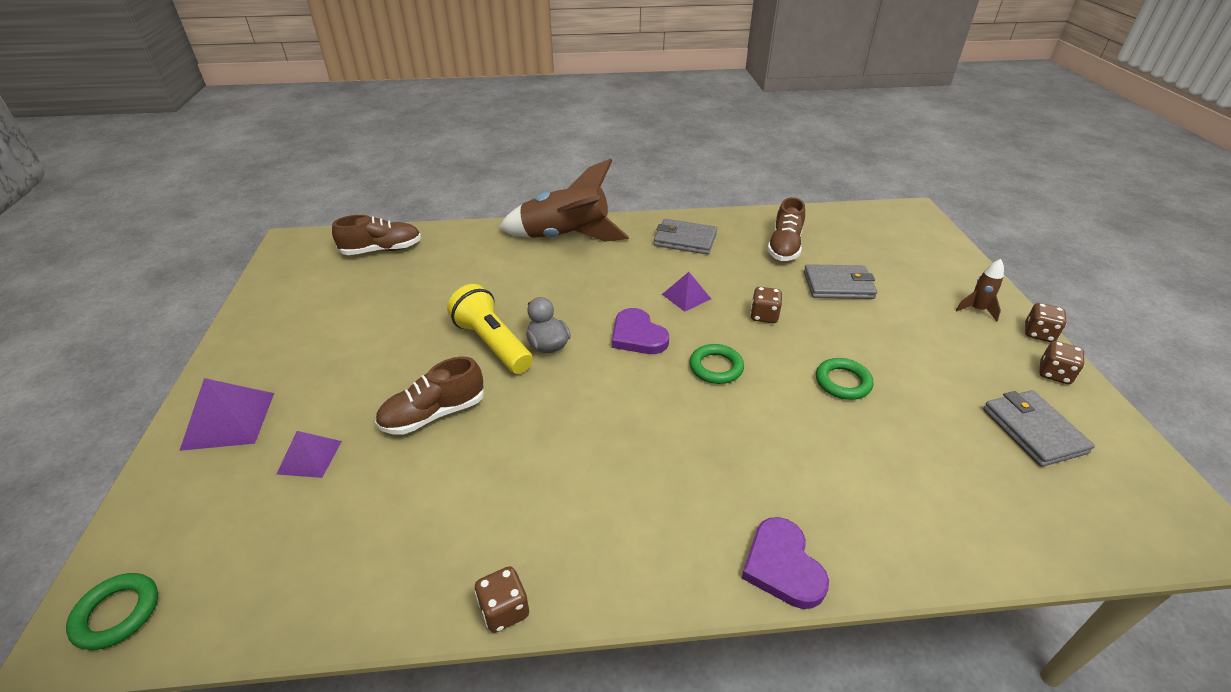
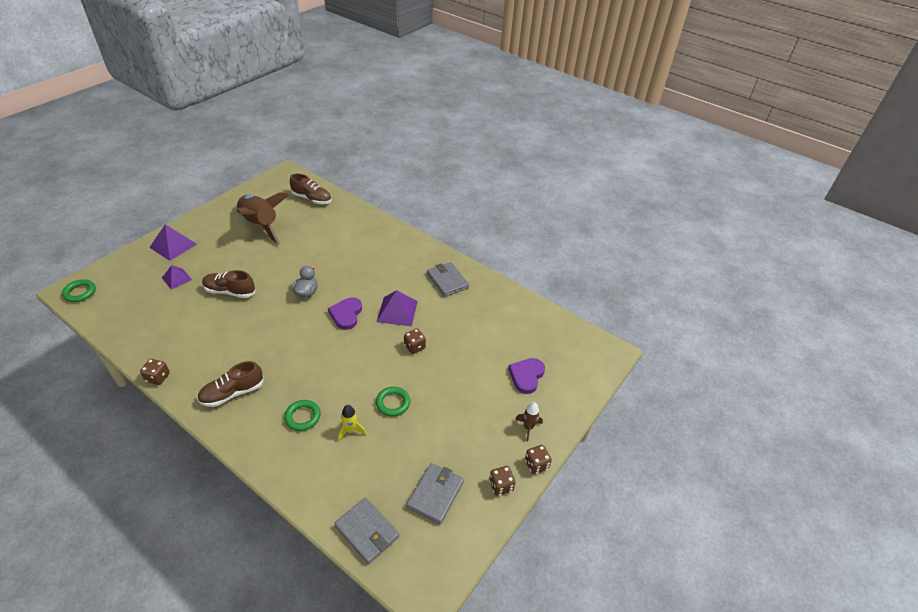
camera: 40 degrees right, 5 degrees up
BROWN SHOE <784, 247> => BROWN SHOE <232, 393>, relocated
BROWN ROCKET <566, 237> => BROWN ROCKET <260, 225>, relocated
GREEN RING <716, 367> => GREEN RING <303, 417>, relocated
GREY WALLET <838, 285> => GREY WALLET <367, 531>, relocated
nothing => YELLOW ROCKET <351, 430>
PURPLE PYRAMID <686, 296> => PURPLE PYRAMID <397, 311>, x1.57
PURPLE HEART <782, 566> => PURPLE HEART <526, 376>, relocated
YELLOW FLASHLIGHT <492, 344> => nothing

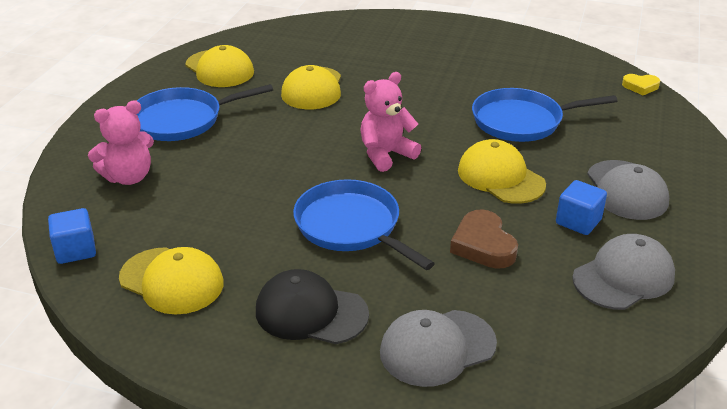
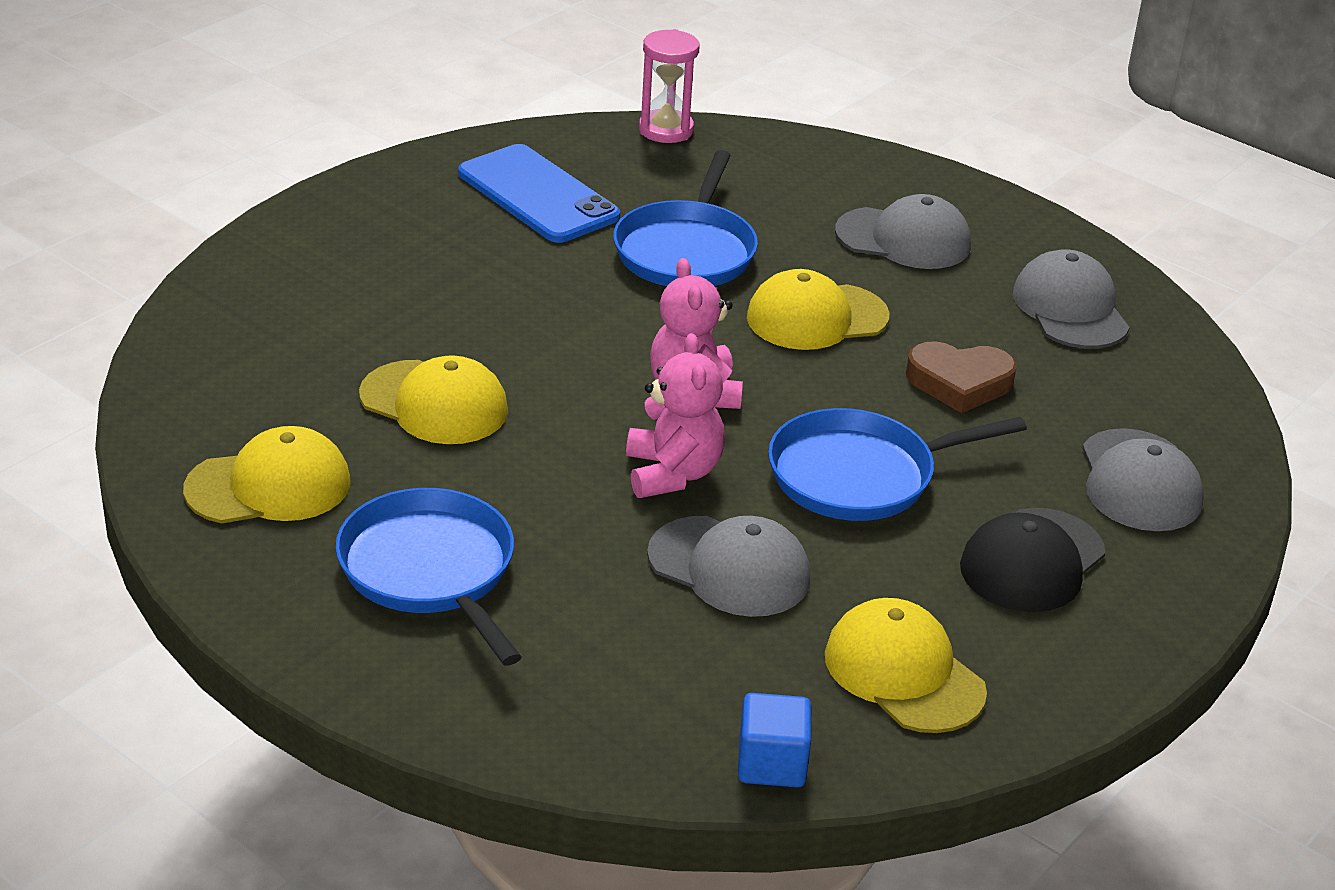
camera: 70 degrees left, 0 degrees up
BLUE PAN <182, 120> => BLUE PAN <430, 570>, 150 degrees clockwise
nothing => BLUE PHONE <538, 195>
PINK TEDDY BEAR <128, 177> => PINK TEDDY BEAR <672, 473>, relocated
YELLOW HEART <640, 86> => PINK HOURGLASS <666, 130>
nothing => GREY CAP <729, 567>
YELLOW CAP <172, 281> => YELLOW CAP <903, 673>, 90 degrees counterclockwise
BLUE CUBE <578, 221> => nothing

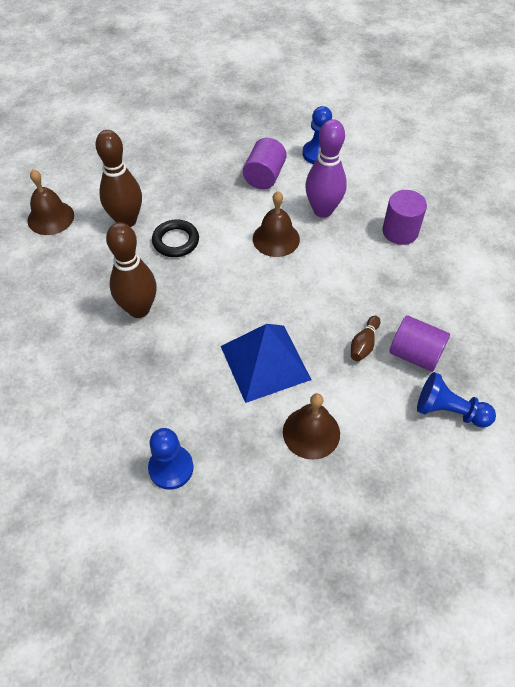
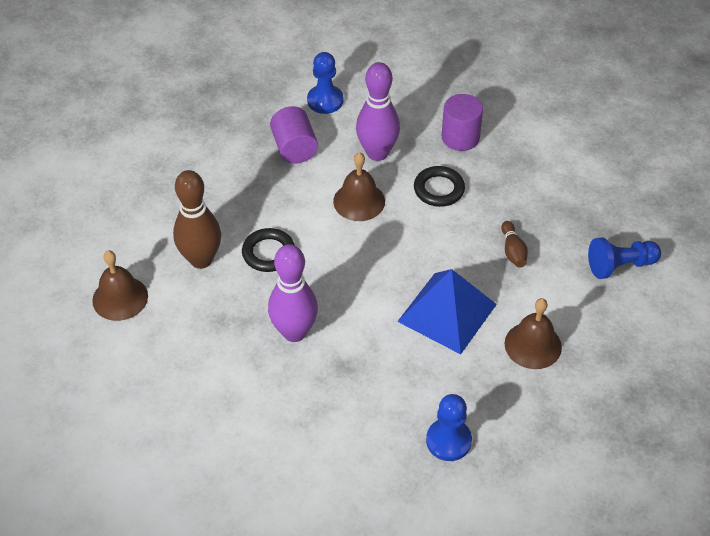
camera: 35 degrees left, 5 degrees down
BROWN BOWLING PIN <139, 309> => PURPLE BOWLING PIN <294, 332>
nothing => BLACK RING <439, 189>
PURPLE CYLINDER <415, 354> => nothing

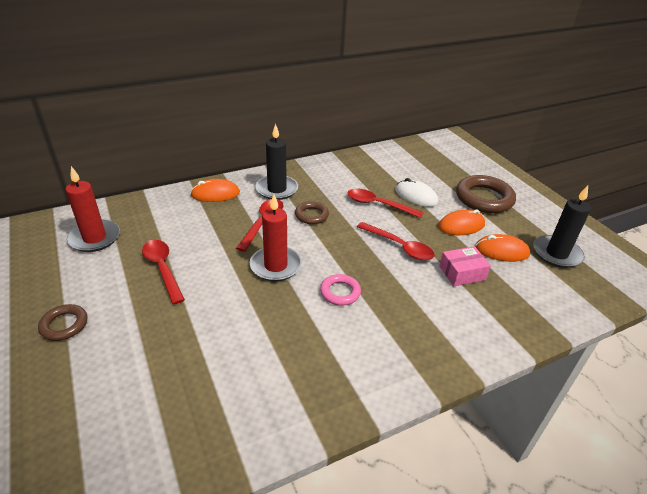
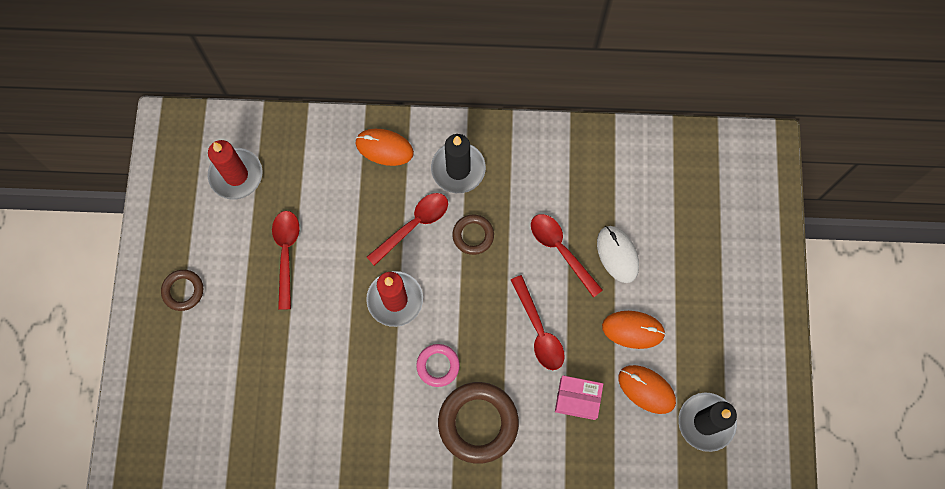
camera: 30 degrees right, 35 degrees up
BROWN RING <484, 198> => BROWN RING <478, 423>, relocated

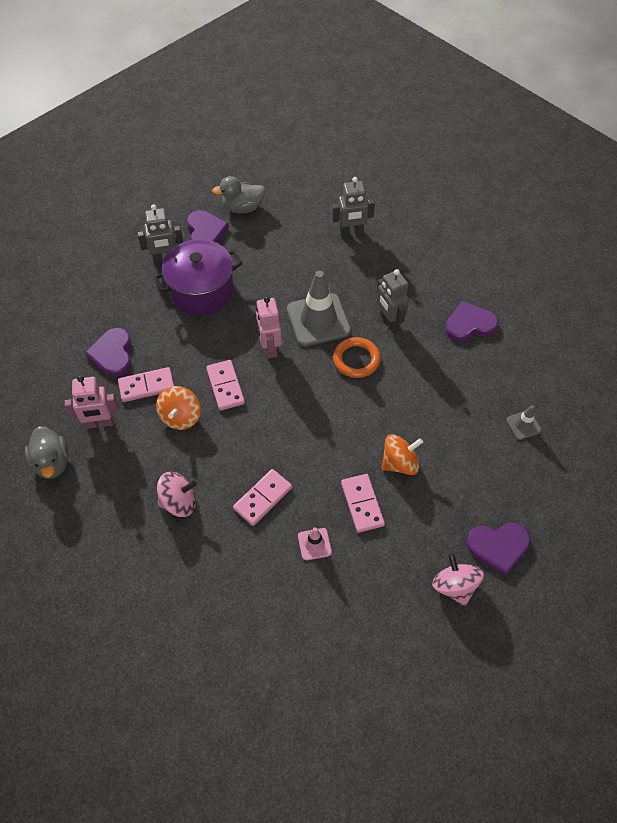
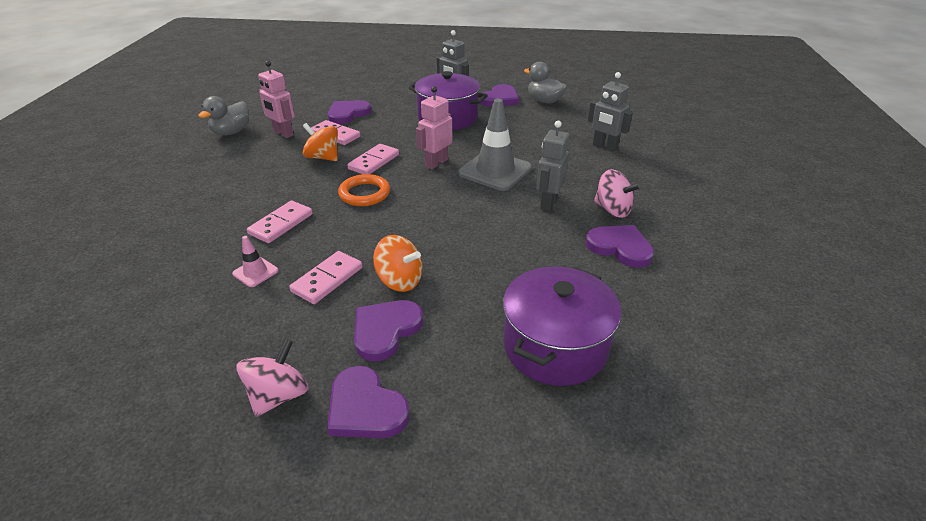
camera: 50 degrees right, 20 degrees down
PINK DOMINO <263, 498> => PINK DOMINO <281, 224>, 60 degrees counterclockwise
ORANGE SPINNING TOP <180, 417> => ORANGE SPINNING TOP <323, 157>, 60 degrees clockwise
ORANGE RING <356, 359> => ORANGE RING <364, 194>, relocated
nothing => PURPLE HEART <385, 330>
GREY TRAFFIC CONE <523, 425> => PURPLE POT <555, 346>
PINK SPINNING TOP <179, 502> => PINK SPINNING TOP <612, 210>, relocated

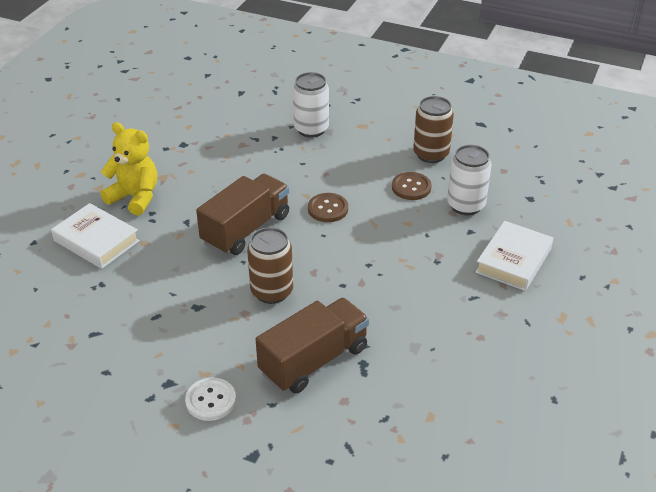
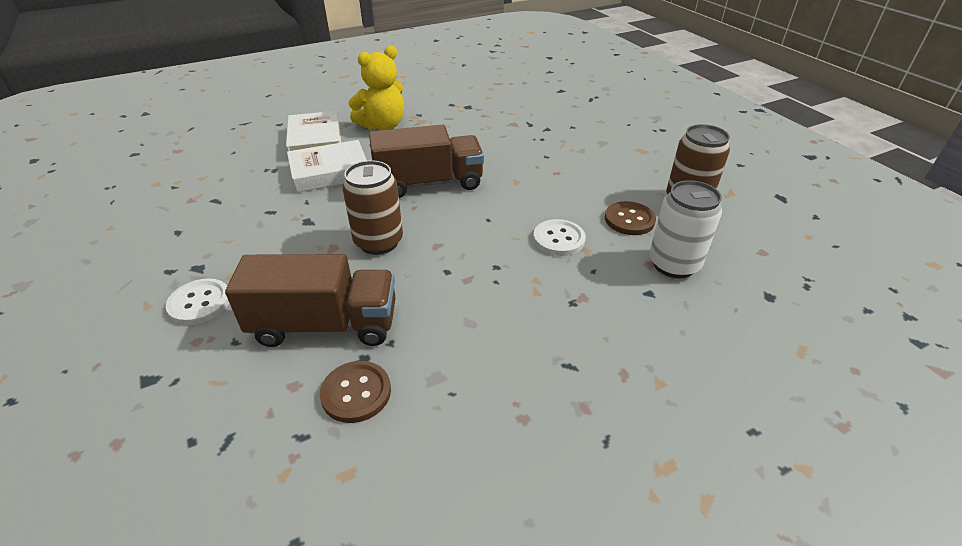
camera: 40 degrees right, 0 degrees up
WHITE BOOK <513, 260> => WHITE BOOK <330, 172>, relocated
BROWN BUTTON <328, 209> => BROWN BUTTON <356, 393>, relocated
YELLOW TEDDY BEAR <135, 197> => YELLOW TEDDY BEAR <383, 125>, 75 degrees clockwise
nothing => WHITE BUTTON <558, 239>
WHITE CAN <311, 129> => nothing

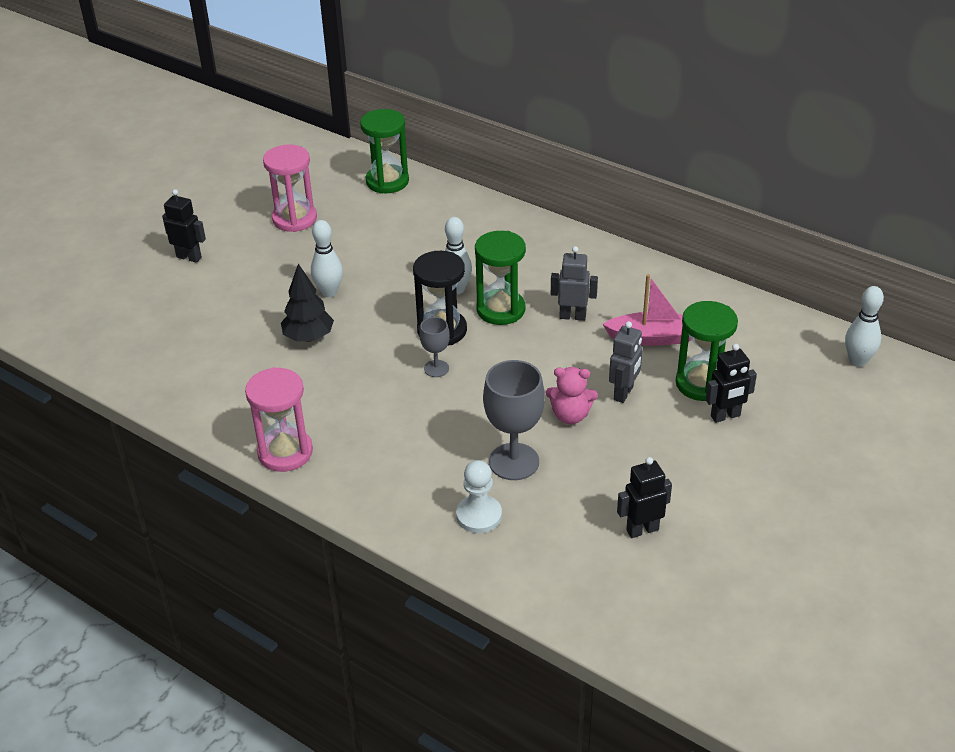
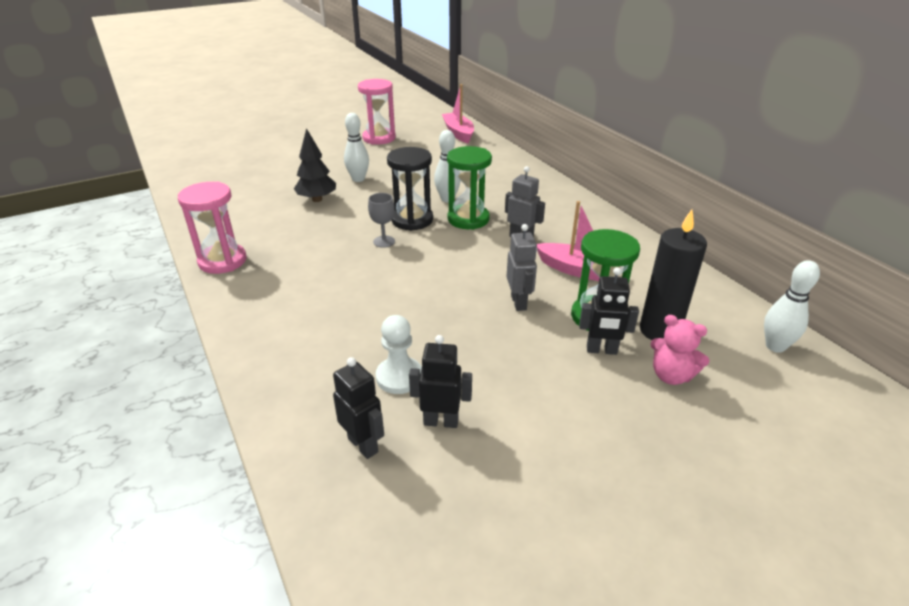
camera: 25 degrees right, 5 degrees down
BLACK ROBOT <189, 257> => BLACK ROBOT <363, 445>, relocated
WHITE PAWN <479, 515> => WHITE PAWN <399, 377>, relocated
GREEN HOURGLASS <387, 181> => PINK BOAT <458, 133>
GREY ROBOT <624, 393> => GREY ROBOT <519, 302>, 60 degrees counterclockwise
nothing => BLACK CANDLE <659, 330>
PINK TEDDY BEAR <570, 415> => PINK TEDDY BEAR <671, 375>, relocated
GREY GOBLET <514, 462> => nothing

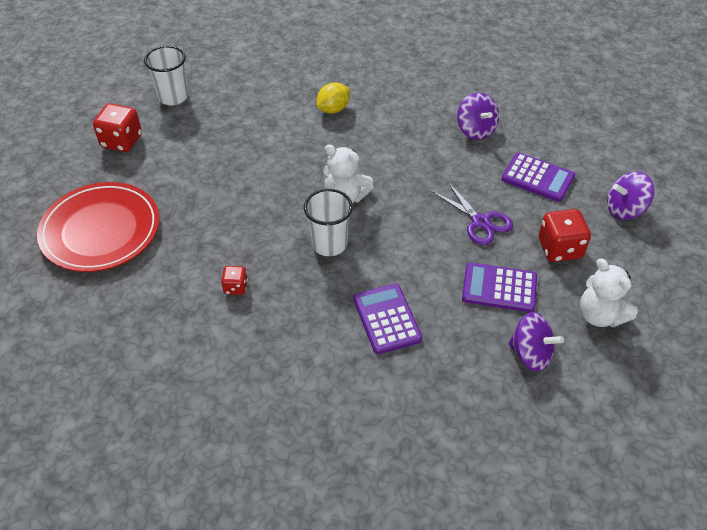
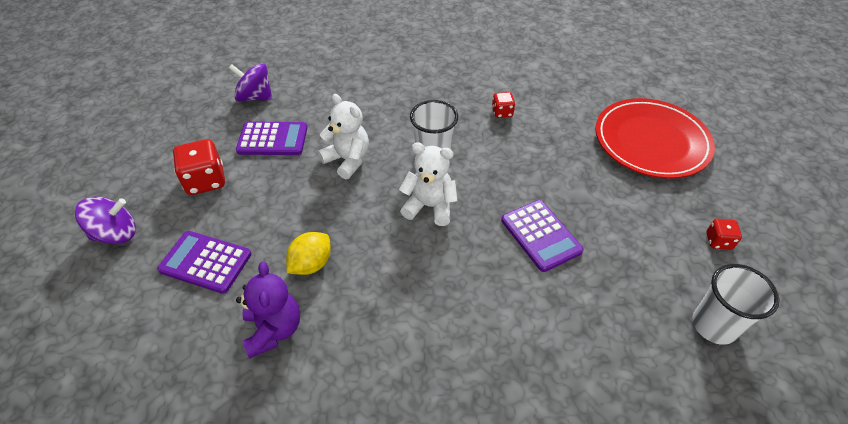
camera: 170 degrees right, 0 degrees up
PURPLE SPINNING TOP <475, 130> => PURPLE TEDDY BEAR <274, 329>
YELLOW LEMON <333, 109> => YELLOW LEMON <311, 264>, relocated
WHITE TEDDY BEAR <600, 315> => WHITE TEDDY BEAR <347, 160>, relocated
PURPLE CALCULATOR <386, 319> => PURPLE CALCULATOR <540, 235>, relocated
RED DICE <121, 141> => RED DICE <718, 241>, x0.56
PURPLE SCISSORS <480, 222> => nothing

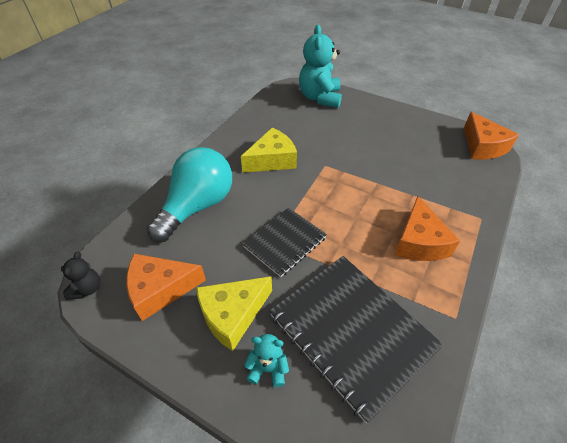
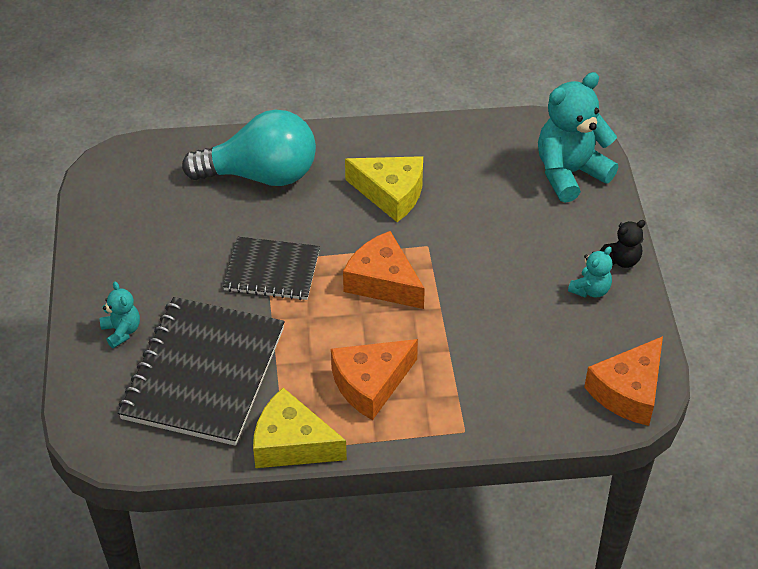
camera: 55 degrees right, 0 degrees up
YELLOW CHEESE <232, 315> => YELLOW CHEESE <292, 443>, relocated
ORANGE CHEESE <160, 289> => ORANGE CHEESE <383, 282>, relocated
nothing => TURQUOISE TEDDY BEAR <590, 290>
BLACK TEDDY BEAR <87, 289> => BLACK TEDDY BEAR <622, 260>, relocated

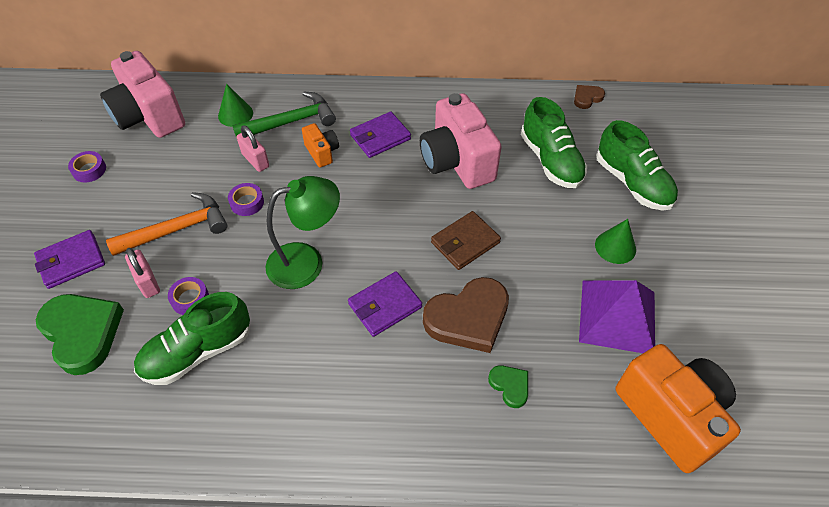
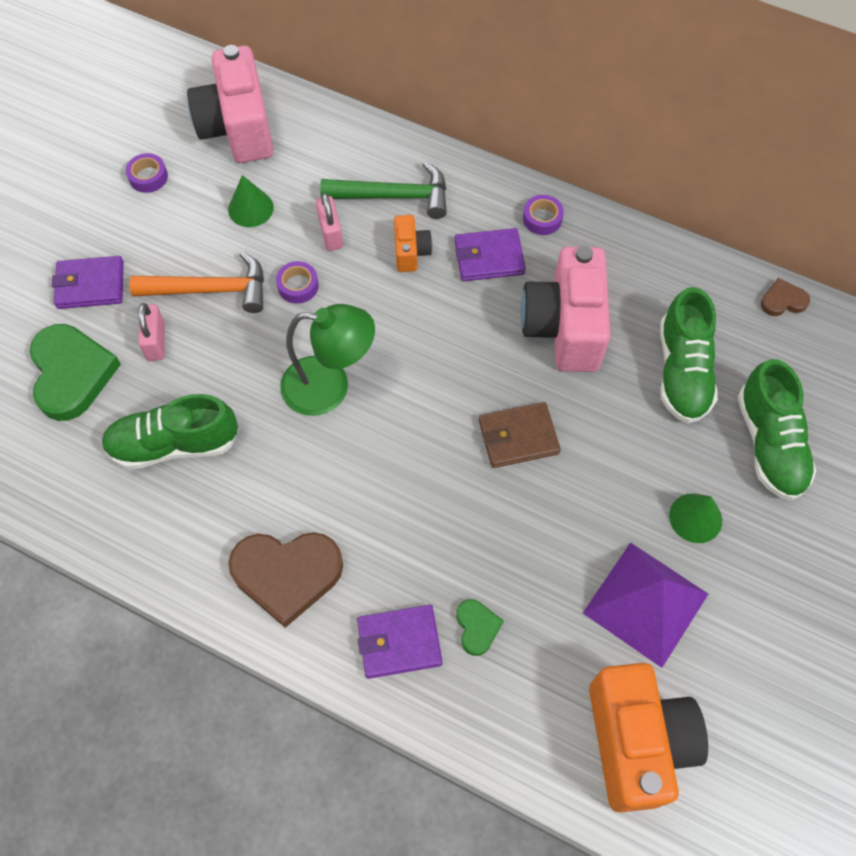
camera: 25 degrees right, 10 degrees up
GREEN CONE <235, 114> => GREEN CONE <250, 208>, relocated
BROWN HEART <468, 318> => BROWN HEART <287, 574>, relocated
PURPLE WALLET <385, 306> => PURPLE WALLET <399, 642>, relocated
PURPLE TAPE <190, 299> => PURPLE TAPE <542, 219>, relocated

